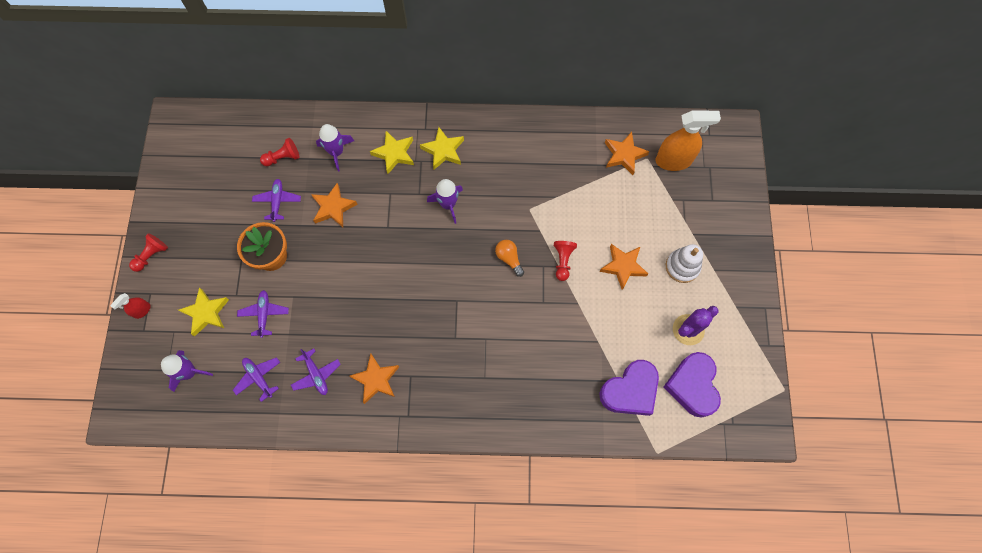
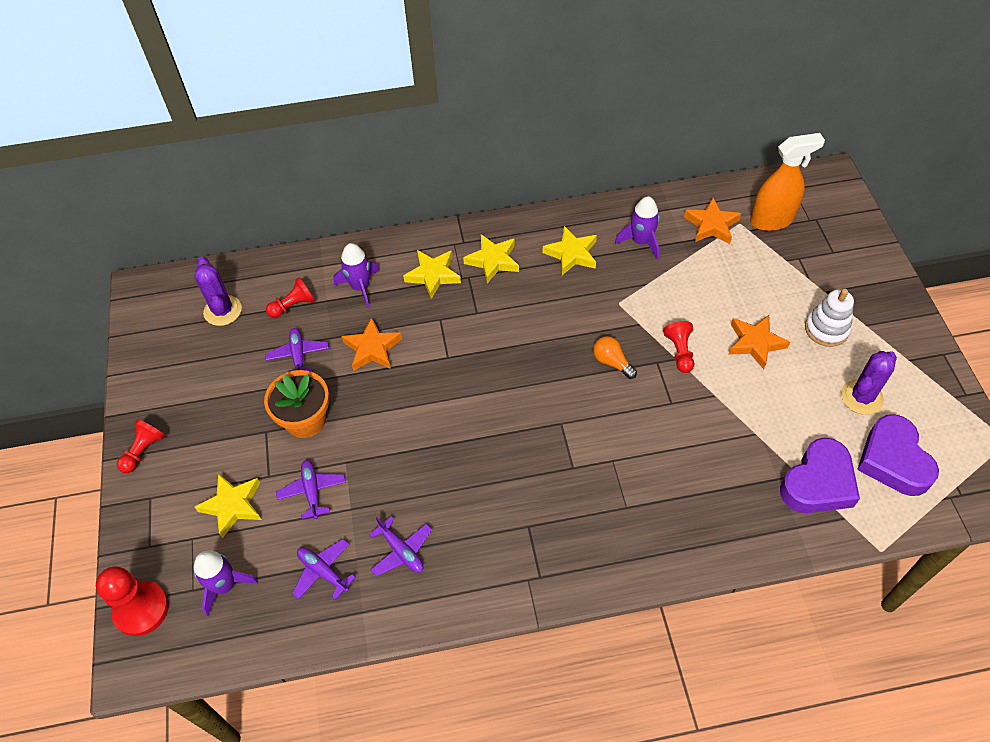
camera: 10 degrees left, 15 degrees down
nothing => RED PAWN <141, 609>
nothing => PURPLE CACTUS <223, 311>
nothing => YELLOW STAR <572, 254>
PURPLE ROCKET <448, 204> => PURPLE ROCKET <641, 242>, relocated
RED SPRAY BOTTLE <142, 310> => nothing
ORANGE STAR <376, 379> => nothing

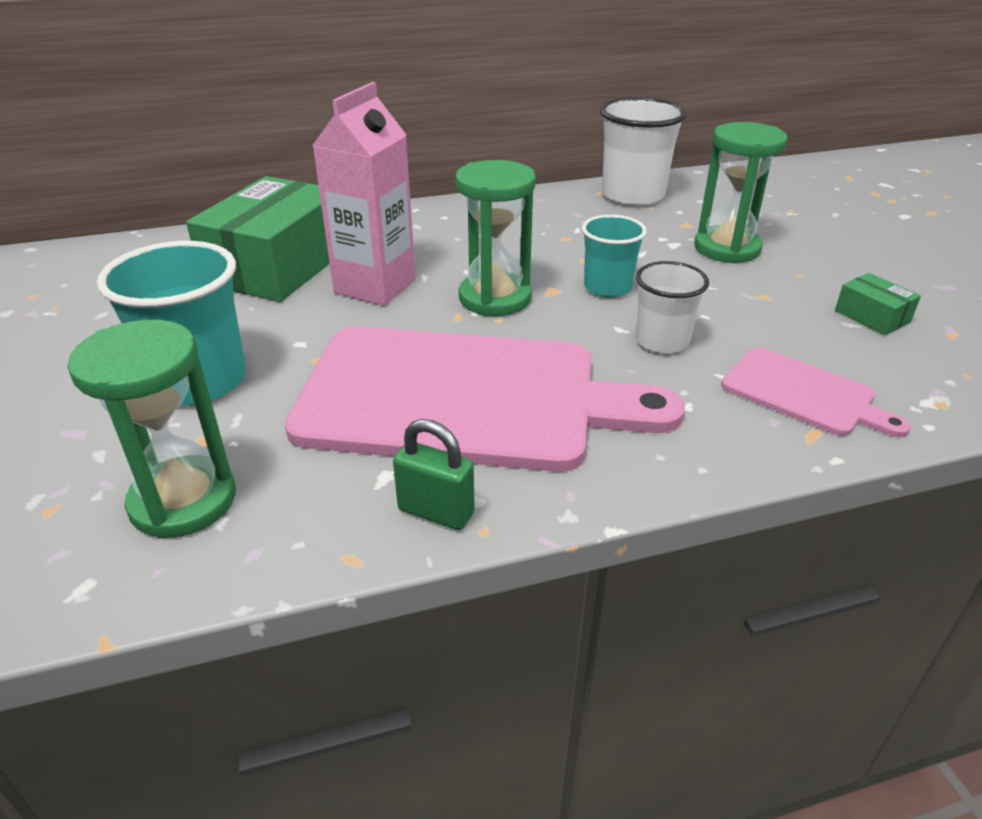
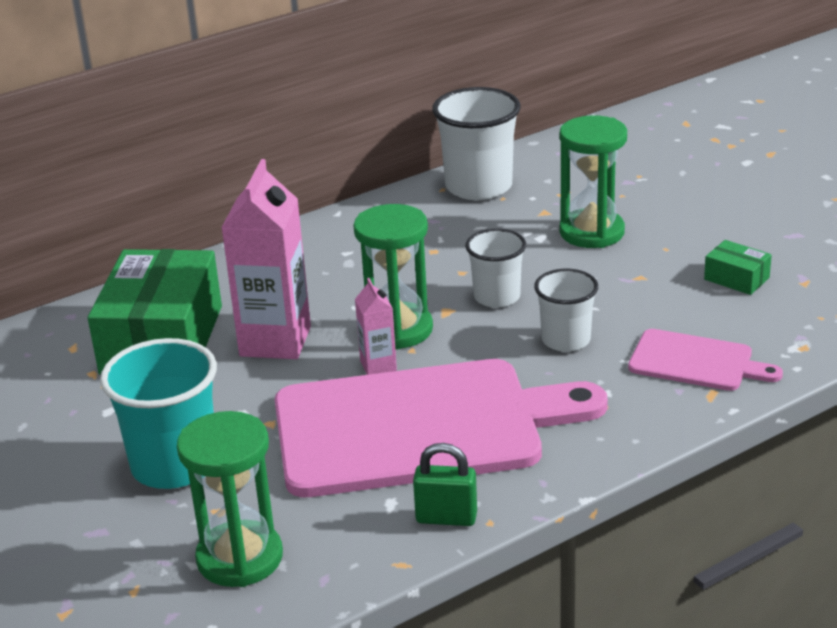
camera: 15 degrees left, 5 degrees down
nothing => PINK CARTON <378, 365>
TURQUOISE CUP <607, 287> => WHITE CUP <497, 297>

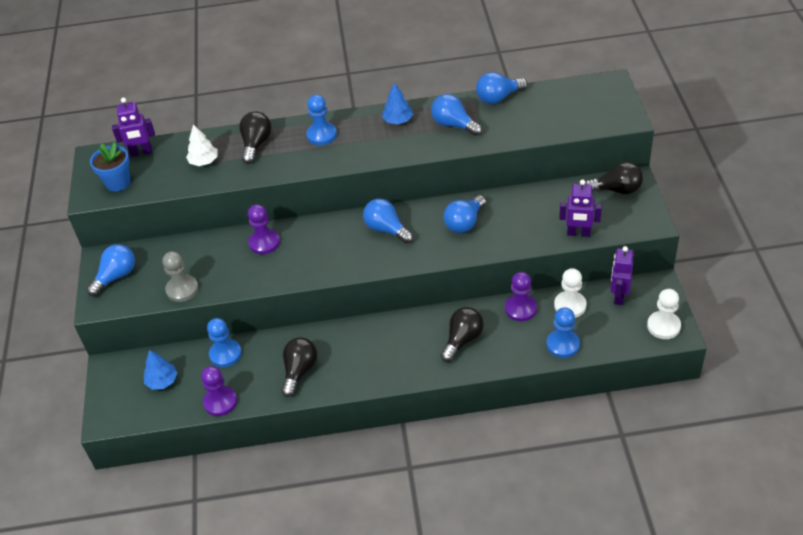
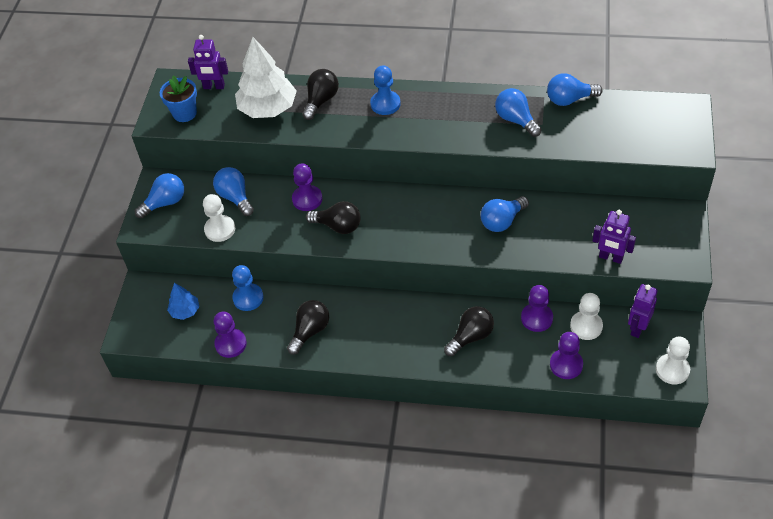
camera: 15 degrees right, 5 degrees up
GREY PAWN <182, 289> => WHITE PAWN <220, 229>
BLUE LIGHT BULB <386, 229> => BLUE LIGHT BULB <235, 197>, relocated
WHITE TREE <204, 161> => WHITE TREE <268, 108>, x1.97
BLACK LIGHT BULB <617, 190> => BLACK LIGHT BULB <338, 226>, relocated
BLUE PAWN <562, 344> => PURPLE PAWN <566, 365>
BLUE TREE <398, 120> => nothing

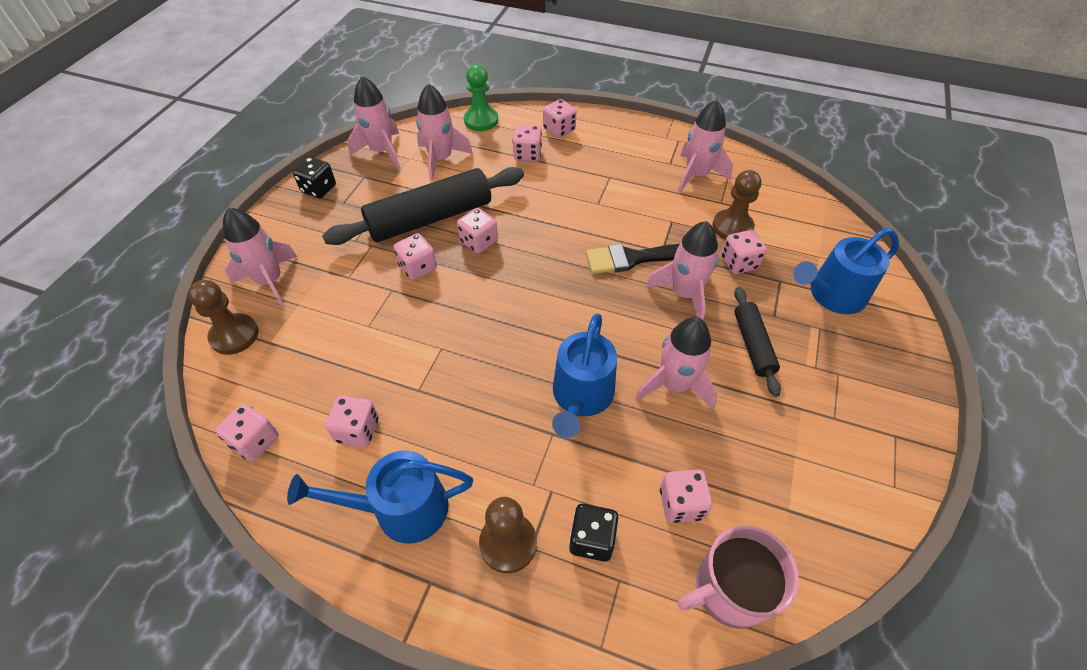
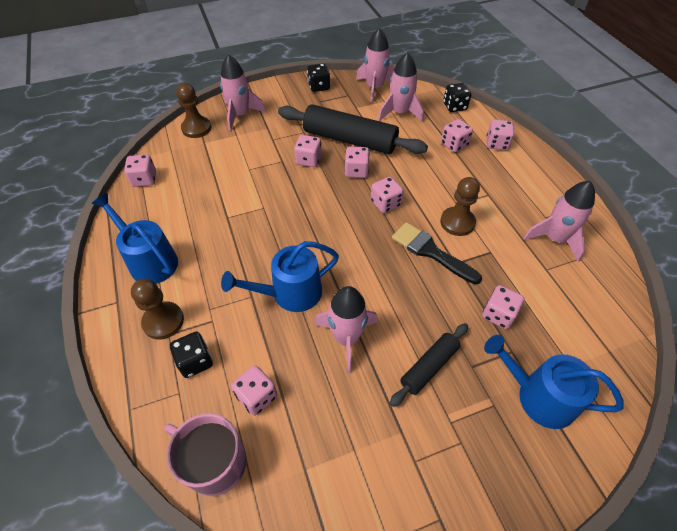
camera: 50 degrees right, 0 degrees up
PINK DICE <358, 430> => PINK DICE <385, 203>, relocated
BROWN PAWN <732, 227> => BROWN PAWN <457, 222>, relocated
GREEN PAWN <481, 120> => BLACK DICE <454, 106>
PINK ROCKET <684, 294> => nothing

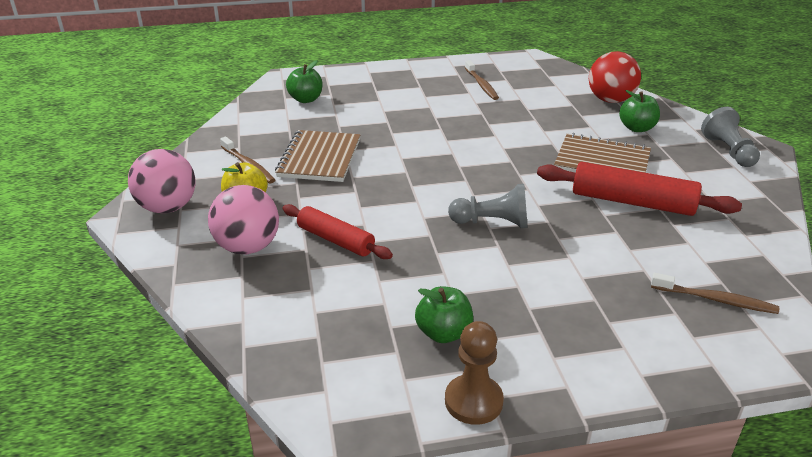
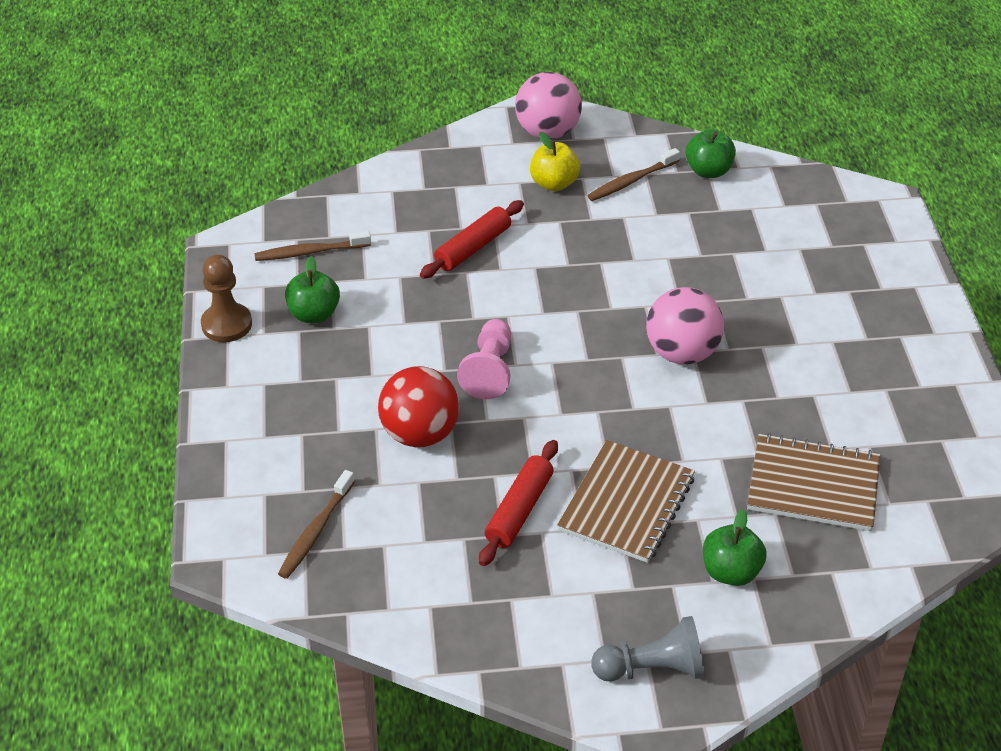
camera: 95 degrees right, 10 degrees up
BROWN TOOTHBRUSH <481, 85> => BROWN TOOTHBRUSH <310, 252>, relocated
RED BALL <610, 100> => RED BALL <420, 434>, relocated
GREY PAWN <492, 222> => PINK PAWN <489, 370>
RED ROLLING PIN <632, 202> => RED ROLLING PIN <519, 510>, x0.66
PINK BALL <248, 247> => PINK BALL <682, 353>, relocated
GREEN APPLE <306, 99> => GREEN APPLE <708, 171>, relocated
BROWN NOTEBOOK <319, 158> => BROWN NOTEBOOK <813, 485>, relocated

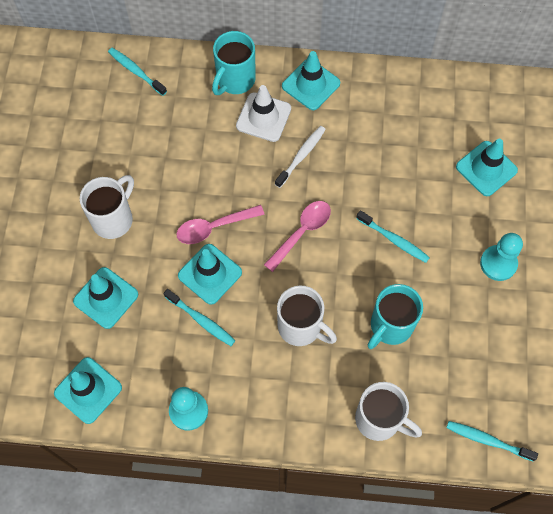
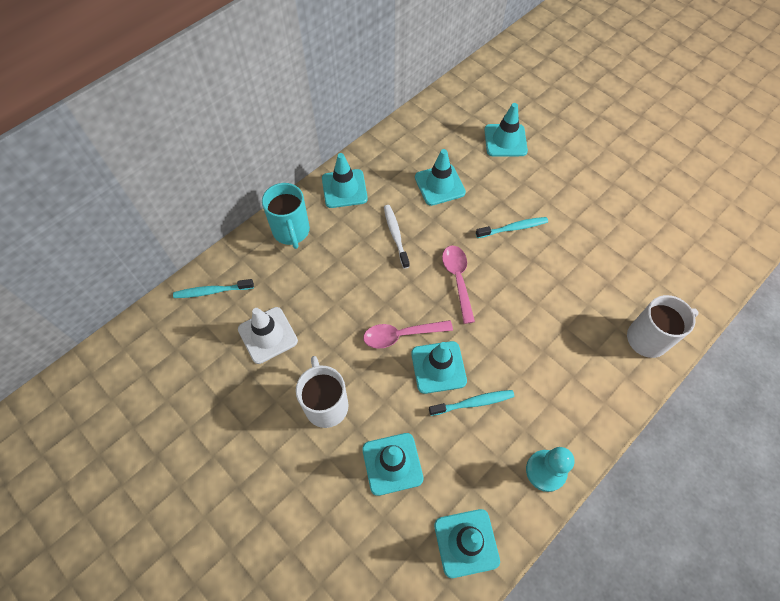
camera: 50 degrees left, 5 degrees down
WHITE TRAFFIC CONE <263, 117> => WHITE TRAFFIC CONE <268, 335>, relocated
PINK SPOON <214, 227> => PINK SPOON <401, 335>, 60 degrees clockwise
nothing => TURQUOISE TRAFFIC CONE <439, 185>
WHITE MUG <301, 327> => nothing
TURQUOISE MUG <390, 326> => nothing
TURQUOISE TOOTHBRUSH <488, 440> => nothing
TURQUOISE PAWN <498, 263> => nothing

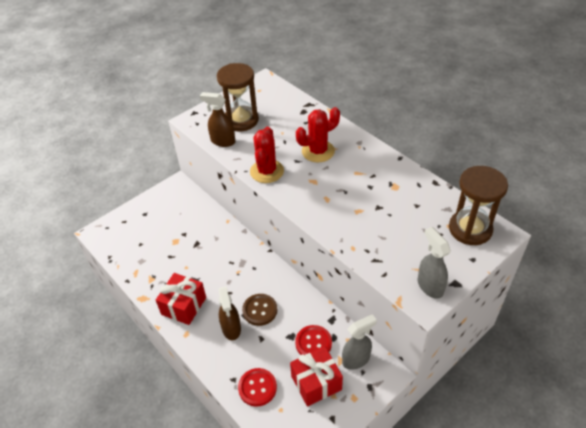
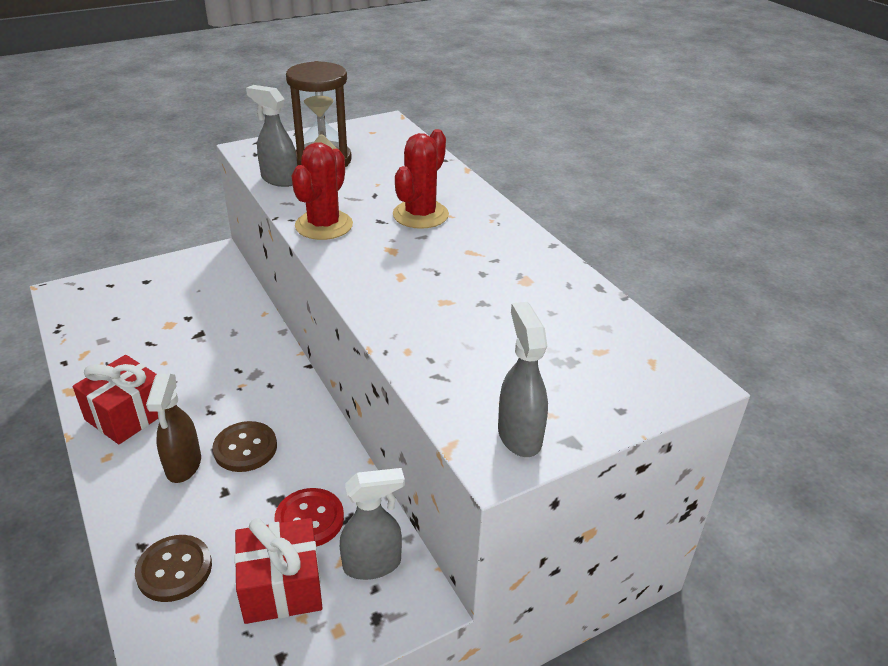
camera: 10 degrees right, 10 degrees down
RED BUTTON <257, 388> => BROWN BUTTON <174, 570>
BROWN SPRAY BOTTLE <222, 141> => GREY SPRAY BOTTLE <279, 179>
RED CACTUS <318, 151> => RED CACTUS <420, 215>, 45 degrees counterclockwise
BROWN HOURGLASS <470, 229> => nothing

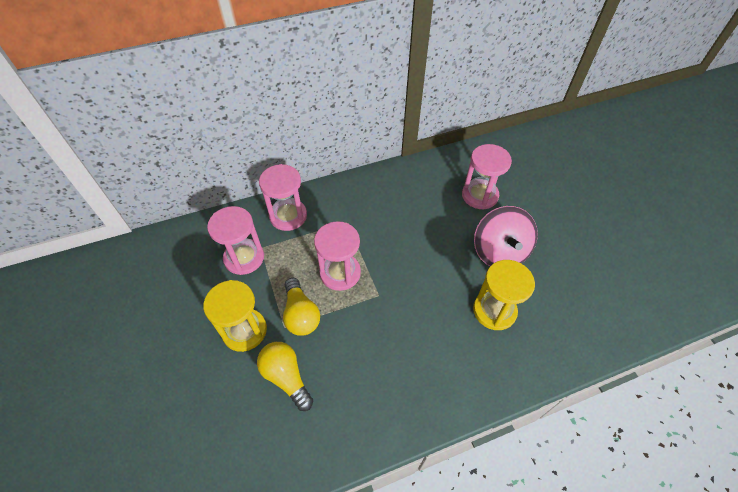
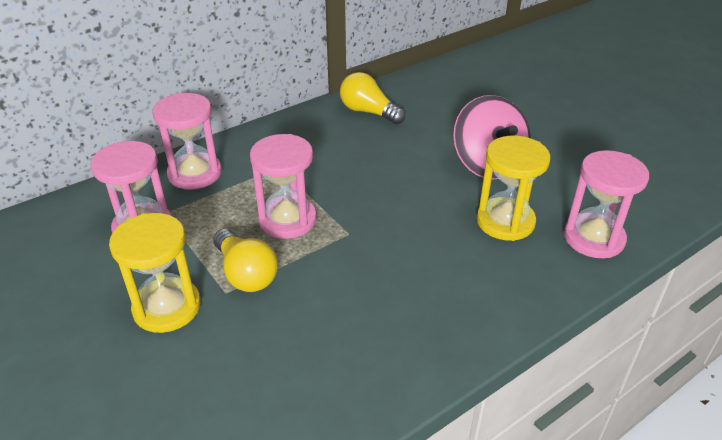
camera: 15 degrees left, 15 degrees down
YELLOW LIGHT BULB <286, 377> => YELLOW LIGHT BULB <368, 112>, relocated
PINK HOURGLASS <479, 195> => PINK HOURGLASS <593, 238>, relocated

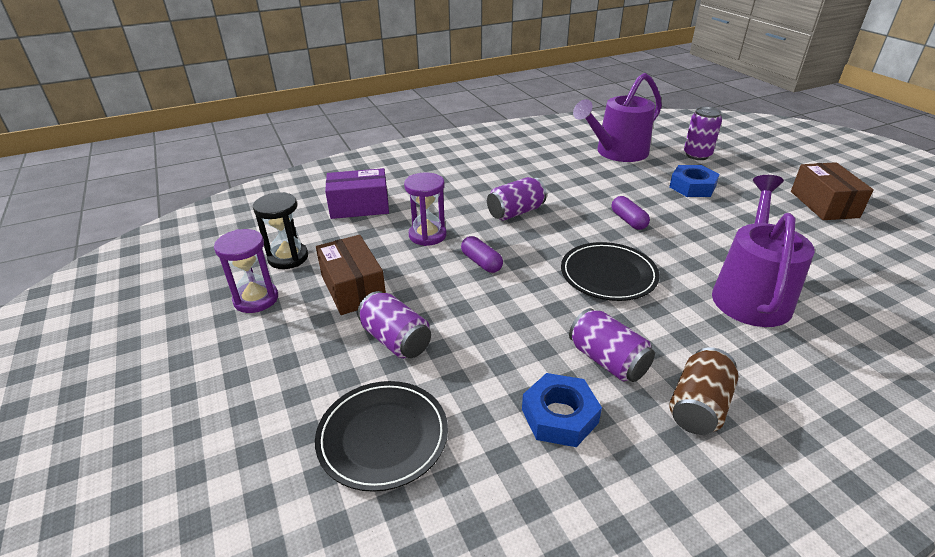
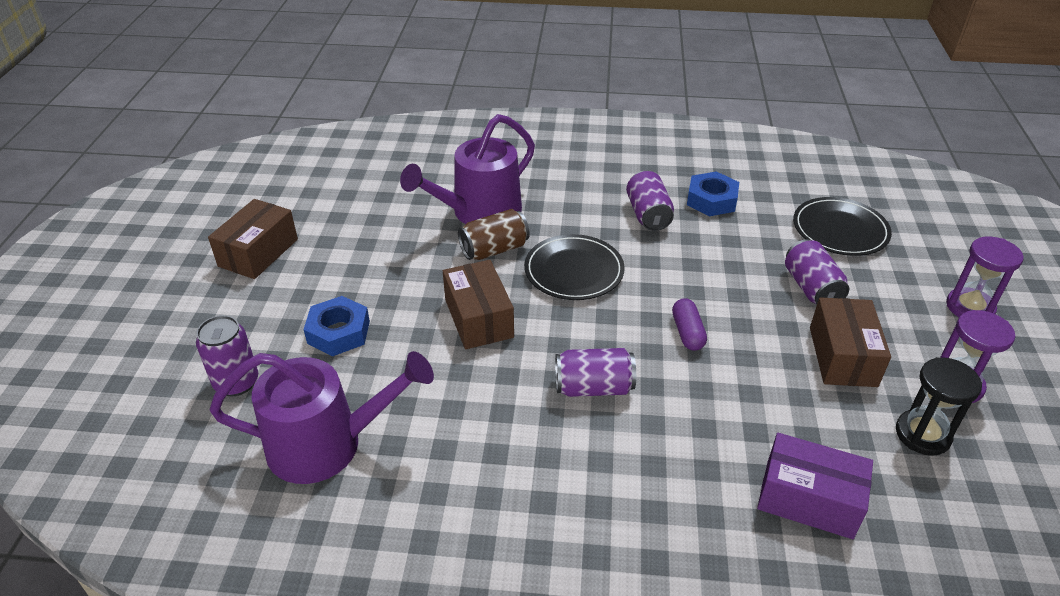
camera: 150 degrees left, 5 degrees up
PURPLE CAPSULE <628, 220> => BROWN BOX <478, 318>
BROWN CAN <698, 406> => BROWN CAN <494, 249>, relocated
PURPLE HOURGLASS <427, 235> => PURPLE HOURGLASS <970, 307>, relocated

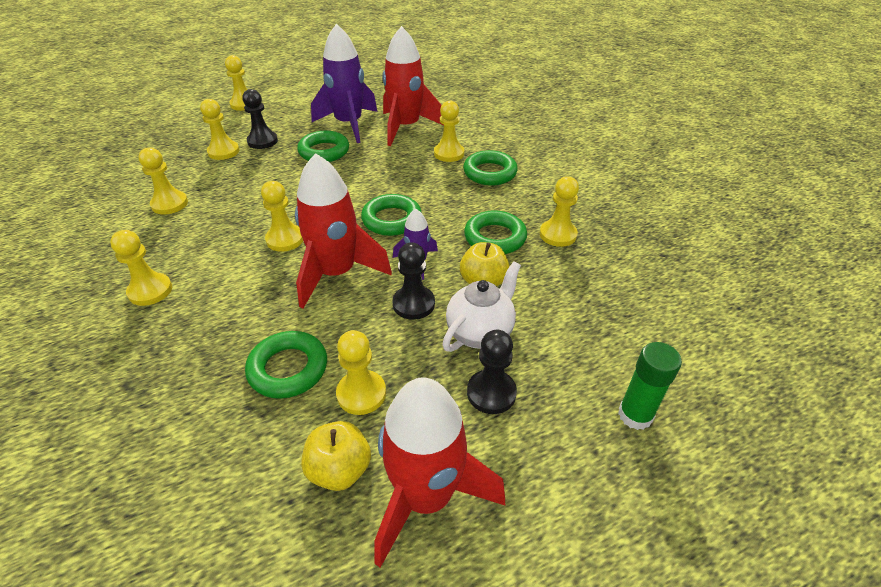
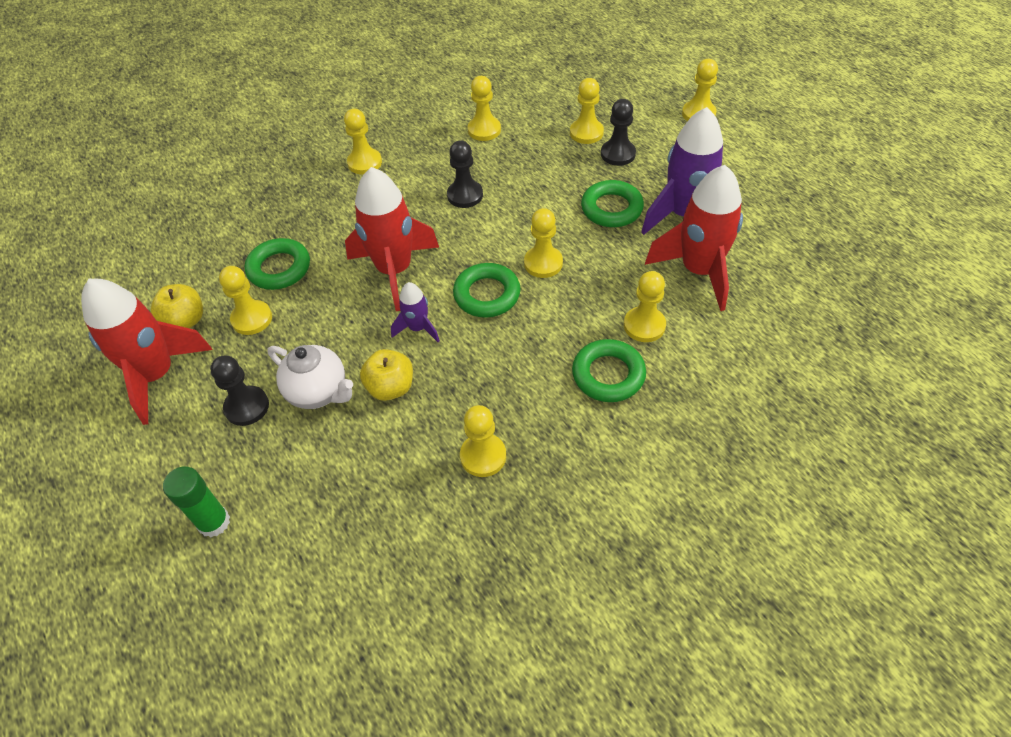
camera: 85 degrees right, 10 degrees up
BLACK PAWN <413, 304> => BLACK PAWN <465, 195>, relocated
YELLOW PAWN <285, 239> => YELLOW PAWN <543, 263>, relocated
GREEN RING <495, 237> => nothing

